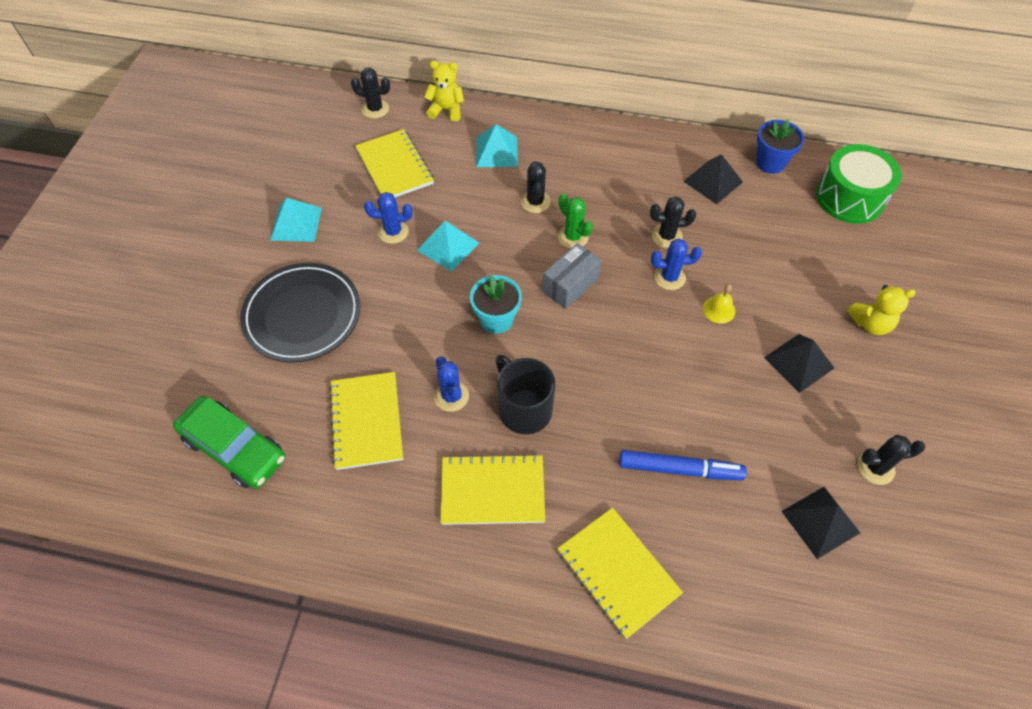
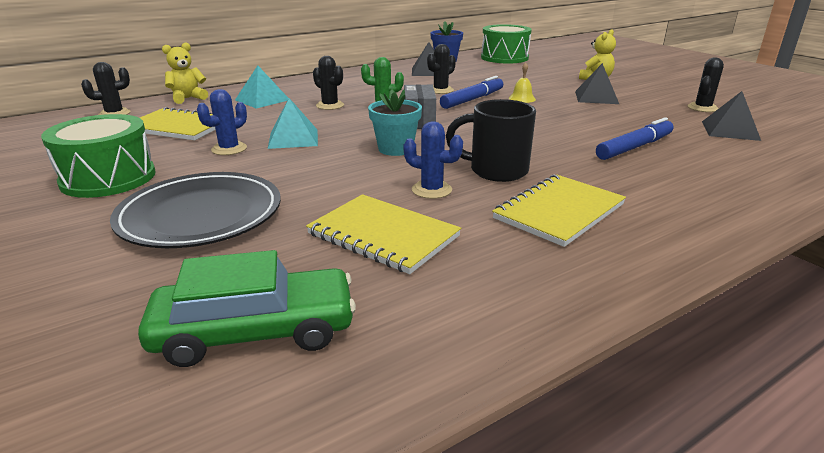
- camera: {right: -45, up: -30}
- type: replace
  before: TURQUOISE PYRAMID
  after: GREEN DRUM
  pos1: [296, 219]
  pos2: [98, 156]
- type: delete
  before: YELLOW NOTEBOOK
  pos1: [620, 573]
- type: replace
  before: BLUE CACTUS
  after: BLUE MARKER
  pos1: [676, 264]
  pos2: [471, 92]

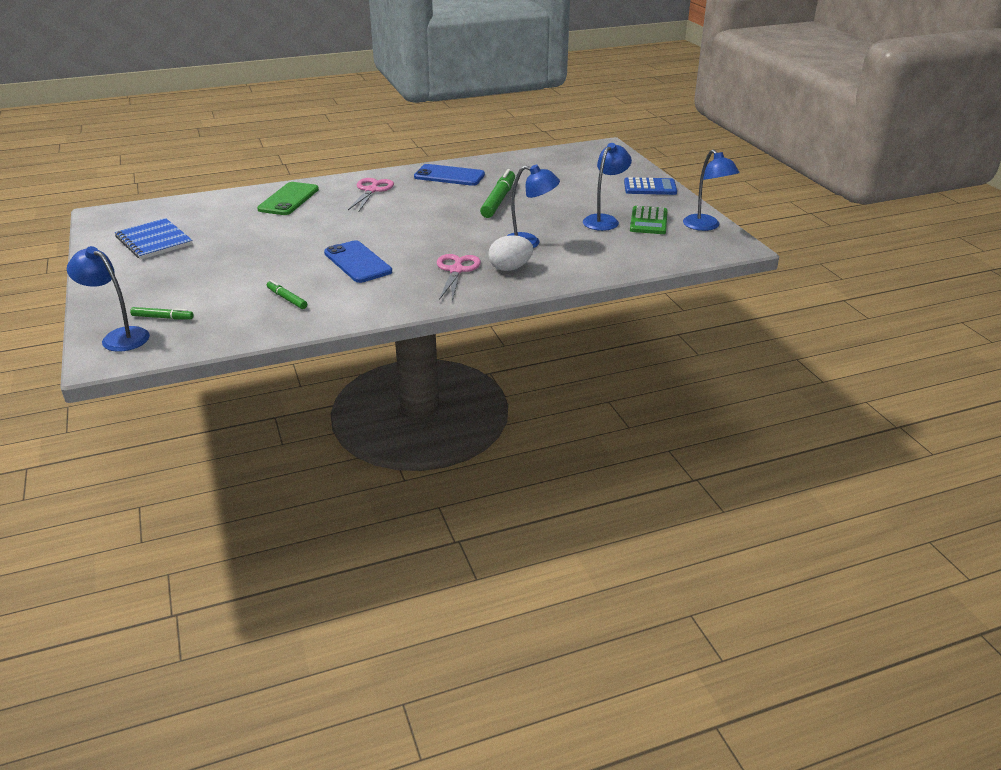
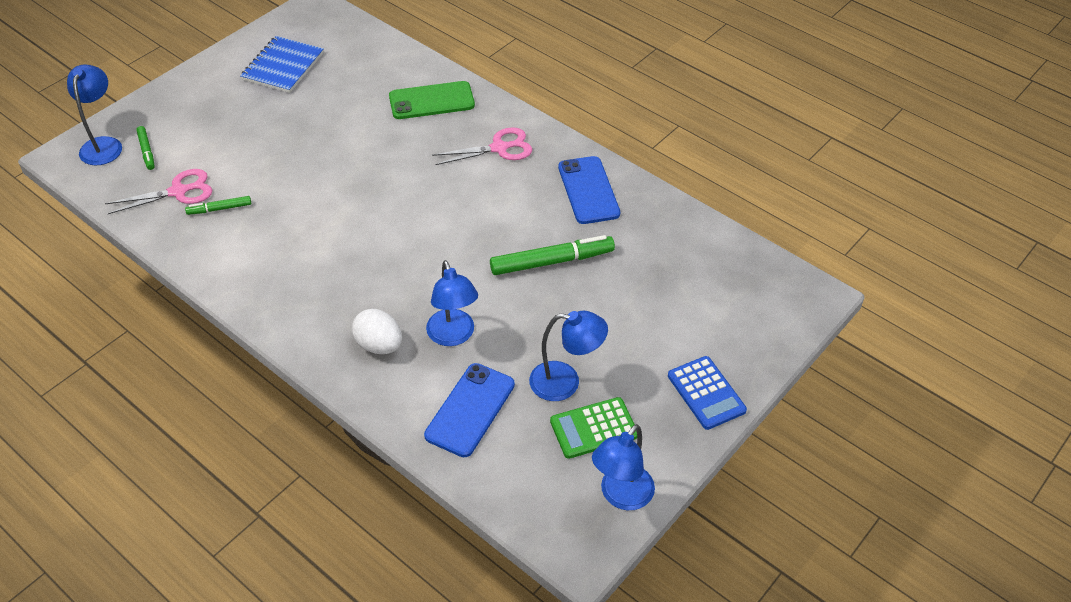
- camera: {right: 60, up: 15}
- type: rotate
  before: GREEN MARKER
  pos1: [287, 294]
  pos2: [218, 205]
  turn: -120
- type: move
  before: BLUE PHONE
  pos1: [358, 261]
  pos2: [469, 410]
- type: move
  before: PINK SCISSORS
  pos1: [459, 278]
  pos2: [158, 191]

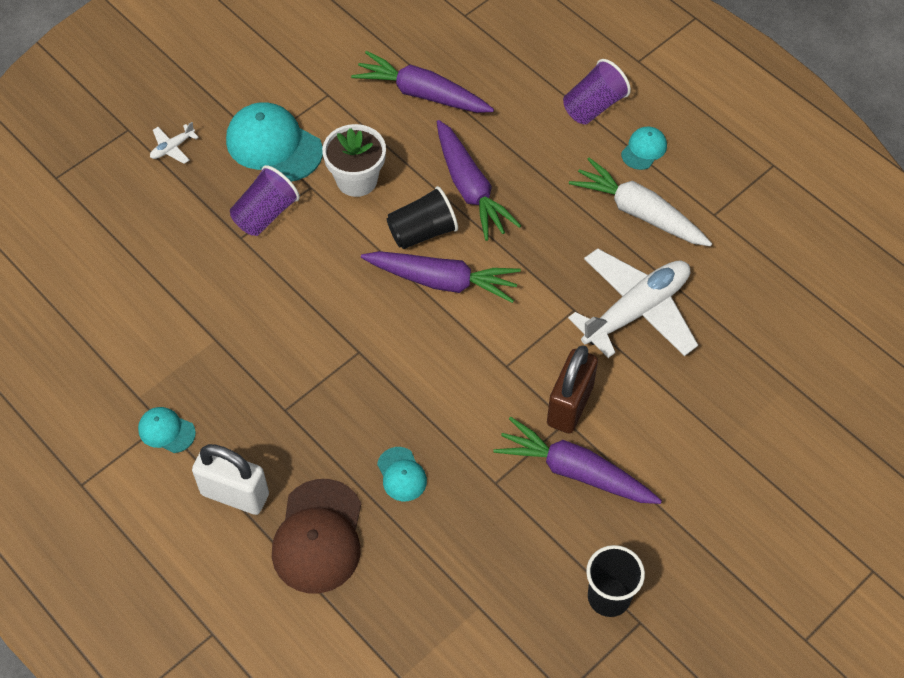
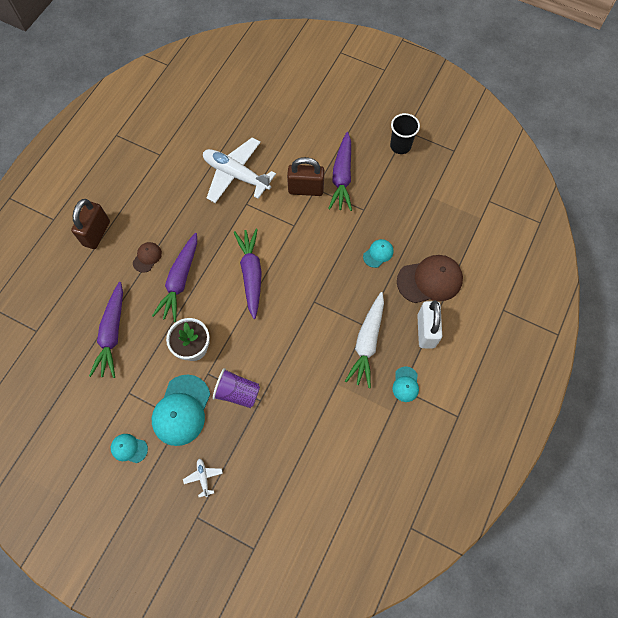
- camera: {right: -110, up: 10}
- type: rotate
  before: WHITE PLANE
  pos1: [174, 143]
  pos2: [203, 478]
  turn: -135
- type: delete
  before: BLACK CUP
  pos1: [422, 217]
- type: rotate
  before: PURPLE CARROT
  pos1: [479, 180]
  pos2: [174, 277]
  turn: 150
- type: replace
  before: PURPLE CUP
  after: BROWN PADLOCK
  pos1: [597, 91]
  pos2: [90, 224]
- type: move
  before: WHITE CARROT
  pos1: [640, 201]
  pos2: [364, 340]
- type: move
  before: TURQUOISE CAP
  pos1: [644, 148]
  pos2: [129, 448]
- type: insert
  after: BROWN CAP
  pos2: [147, 257]

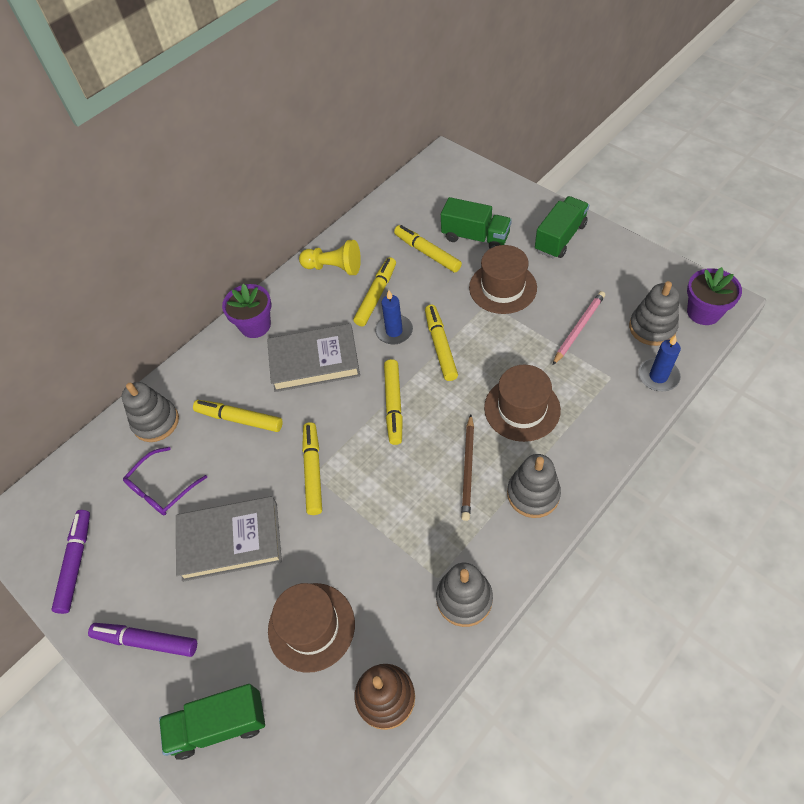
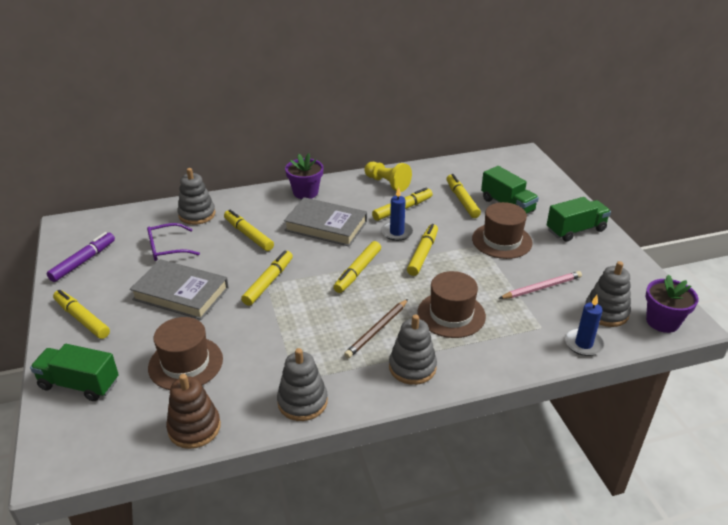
- camera: {right: 25, up: -20}
- type: recolor
  before: PURPLE MARKER
  after: YELLOW MARKER
  pos1: [142, 640]
  pos2: [81, 314]

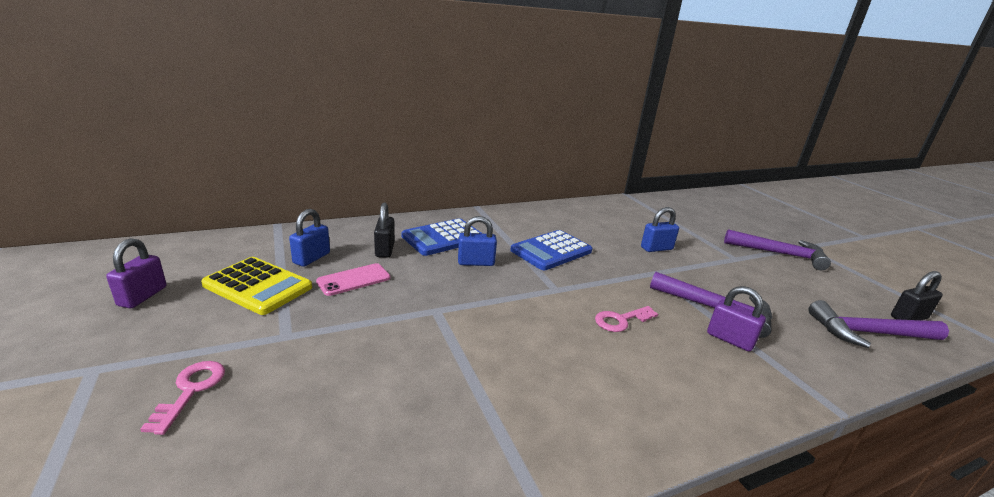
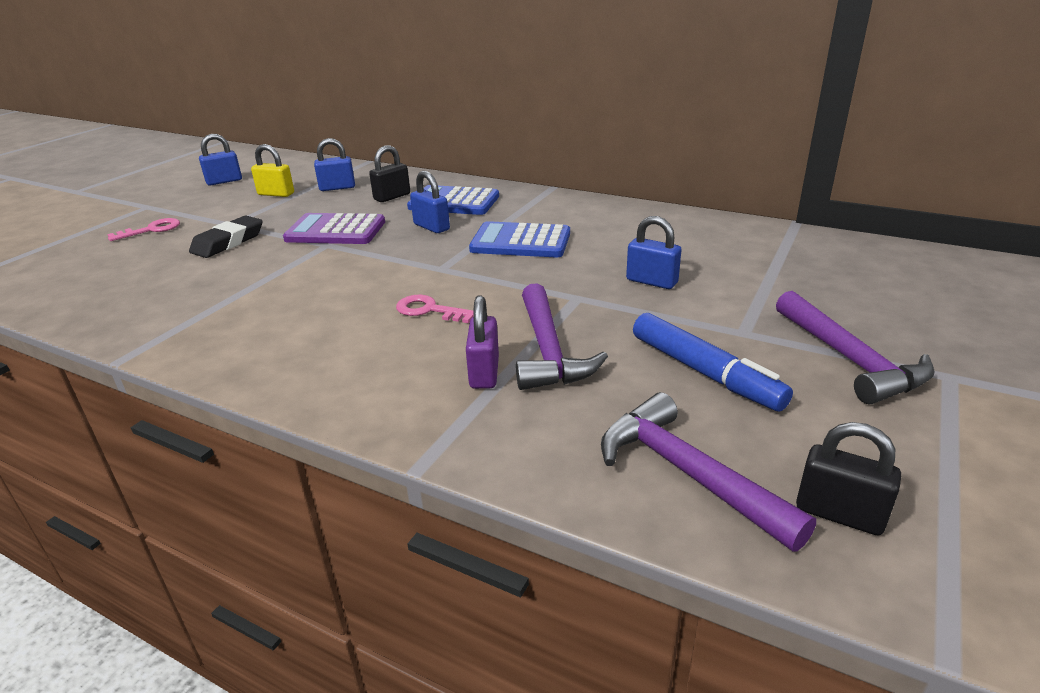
- camera: {right: 55, up: 5}
- type: recolor
  before: PURPLE PADLOCK
  after: BLUE PADLOCK
  pos1: [136, 273]
  pos2: [220, 159]
- type: replace
  before: YELLOW CALCULATOR
  after: YELLOW PADLOCK
  pos1: [256, 286]
  pos2: [272, 170]
- type: delete
  before: PINK PHONE
  pos1: [353, 279]
- type: insert
  after: BLACK ERASER
  pos2: [226, 237]
- type: insert
  after: PURPLE CALCULATOR
  pos2: [334, 228]
- type: insert
  after: BLUE MARKER
  pos2: [713, 362]

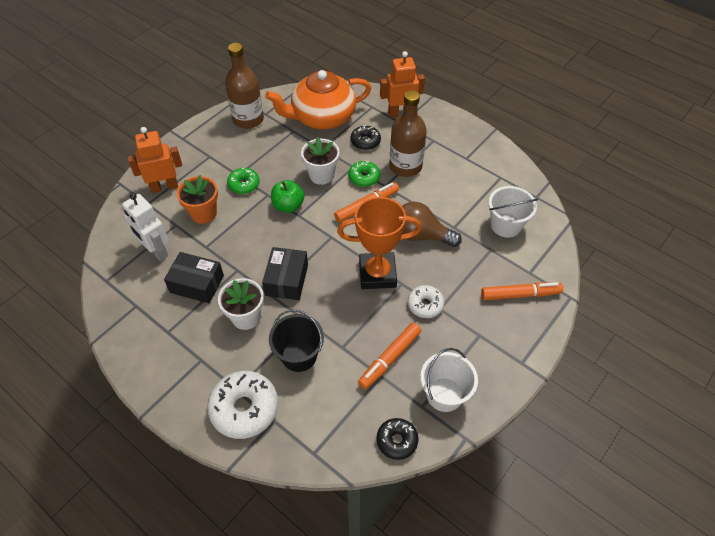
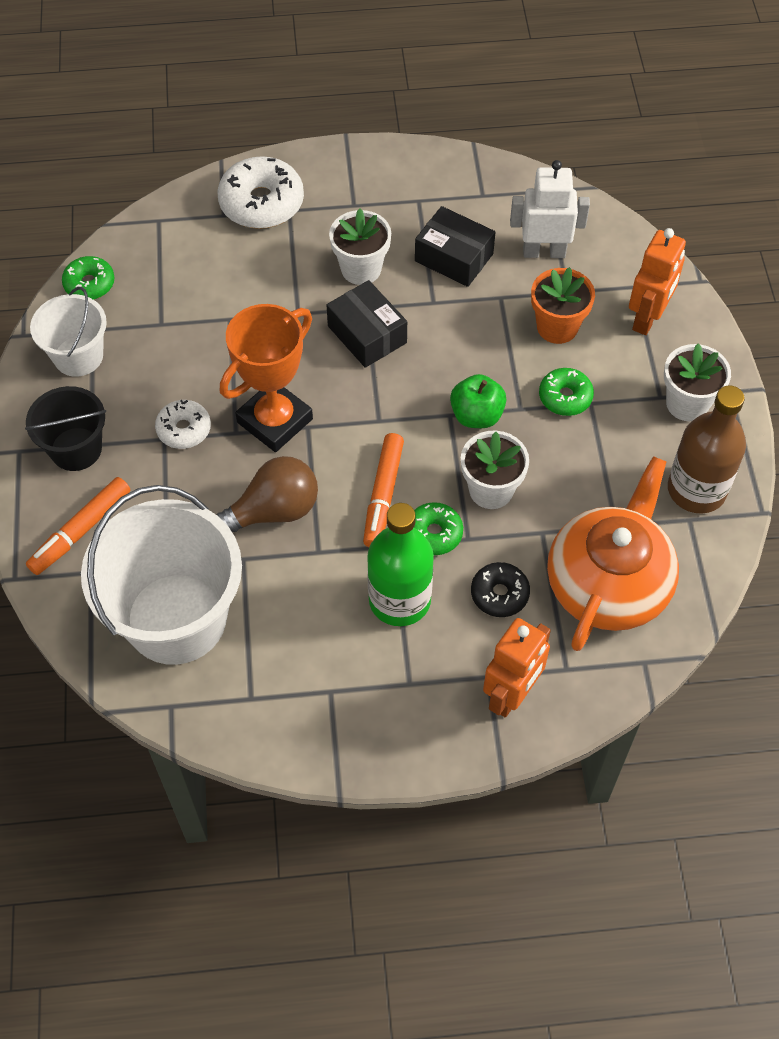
- camera: {right: 135, up: 5}
- type: rotate
  before: BLACK BOX
  pos1: [194, 277]
  pos2: [455, 246]
  turn: 60
- type: move
  before: BLACK BUCKET
  pos1: [296, 340]
  pos2: [65, 428]
- type: delete
  before: ORANGE MARKER
  pos1: [389, 356]
- type: recolor
  before: BLACK DONUT
  after: GREEN DONUT
  pos1: [397, 439]
  pos2: [88, 278]
- type: recolor
  before: BROWN BOTTLE
  after: GREEN BOTTLE
  pos1: [408, 133]
  pos2: [400, 564]
- type: resize
  before: WHITE BUCKET
  pos1: [513, 212]
  pos2: [161, 575]
  scale: 1.84
- type: insert
  after: WHITE FLOWER POT
  pos2: [697, 382]

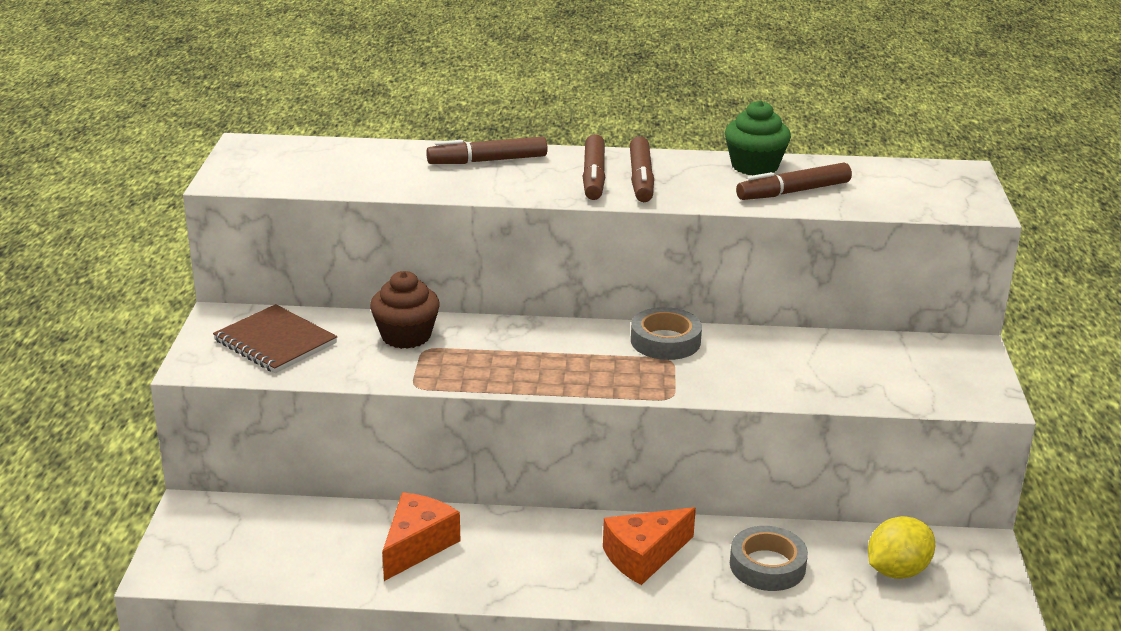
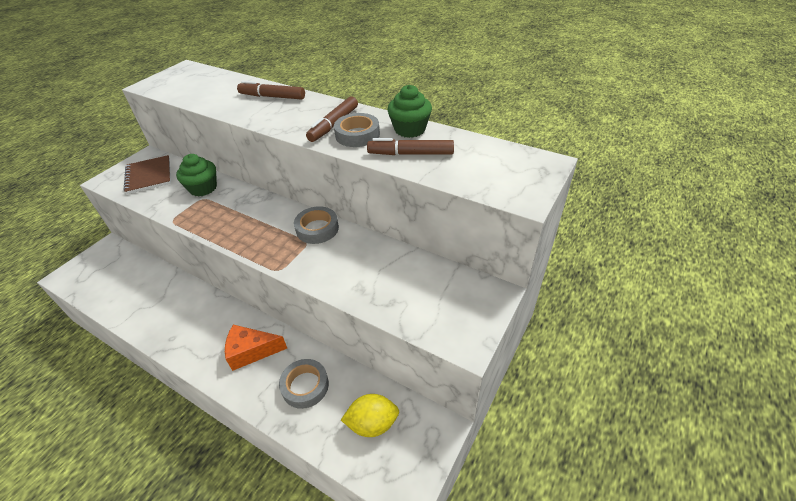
- camera: {right: 30, up: 15}
- type: recolor
  before: BROWN CUPCAKE
  after: GREEN CUPCAKE
  pos1: [405, 310]
  pos2: [196, 175]
- type: delete
  before: ORANGE CHEESE
  pos1: [421, 536]
- type: delete
  before: BROWN MARKER
  pos1: [594, 167]
- type: insert
  after: GREY TAPE
  pos2: [357, 130]

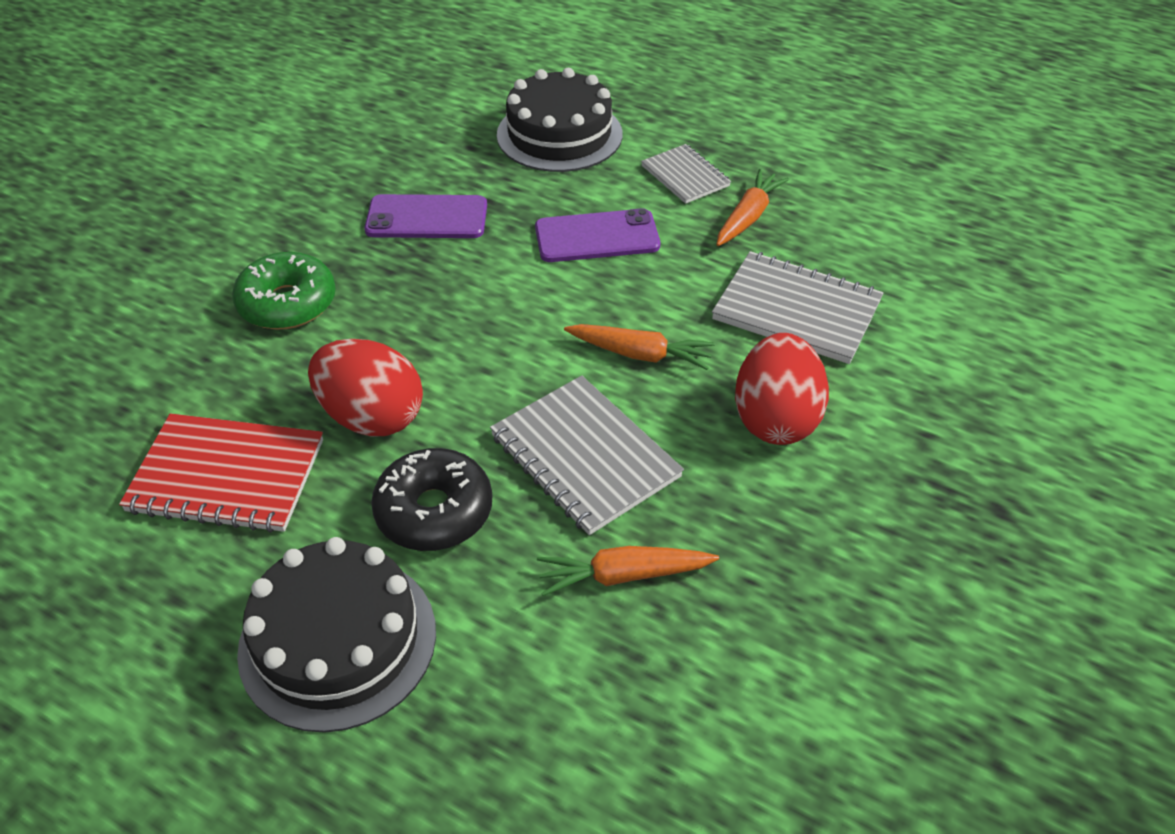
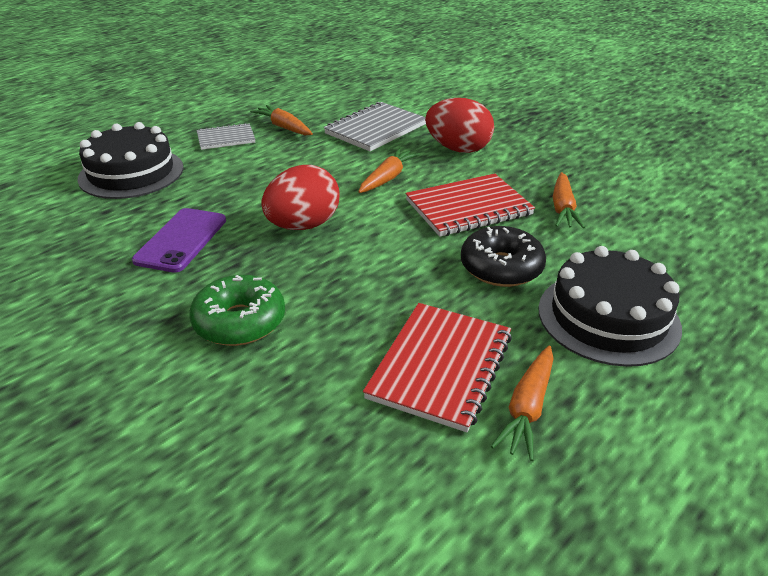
- camera: {right: -75, up: -10}
- type: move
  before: RED EGG
  pos1: [365, 388]
  pos2: [300, 197]
- type: recolor
  before: GREY NOTEBOOK
  after: RED NOTEBOOK
  pos1: [587, 455]
  pos2: [470, 205]
- type: delete
  before: PURPLE PHONE
  pos1: [597, 235]
- type: insert
  after: ORANGE CARROT
  pos2: [522, 403]

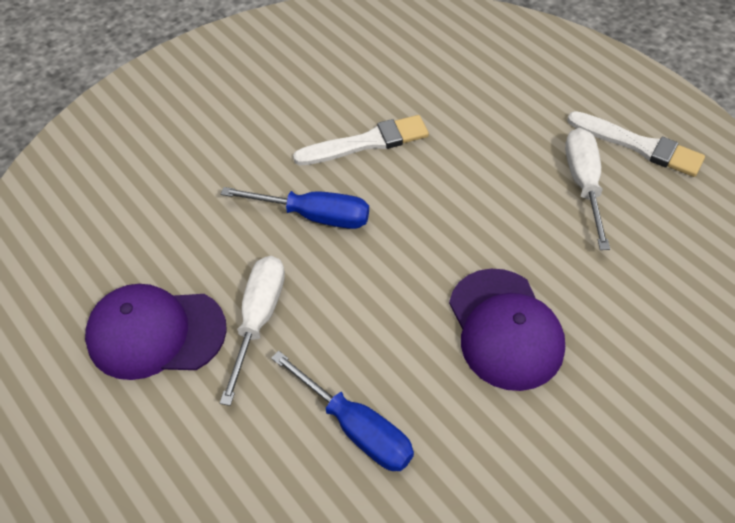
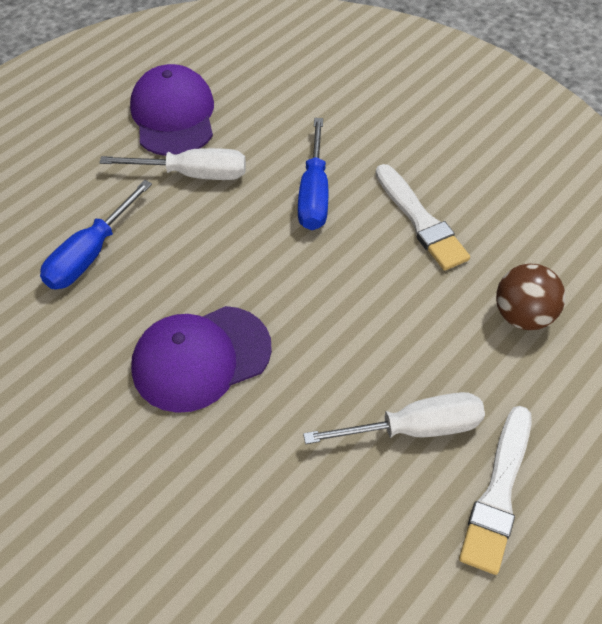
- camera: {right: 80, up: 0}
- type: insert
  after: BROWN BALL
  pos2: [530, 296]

